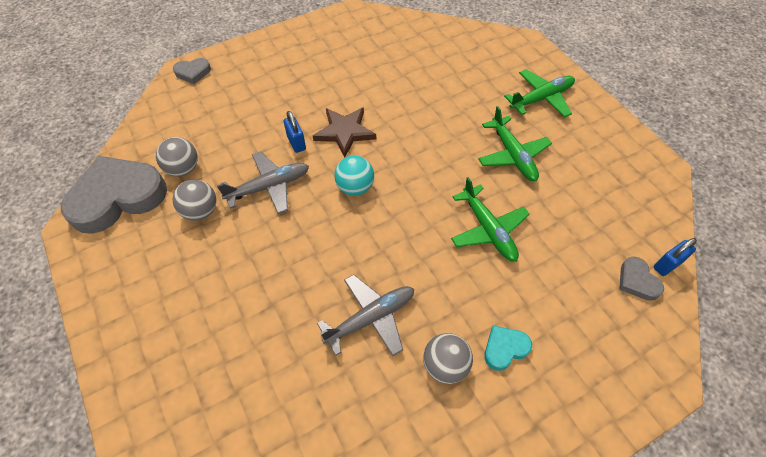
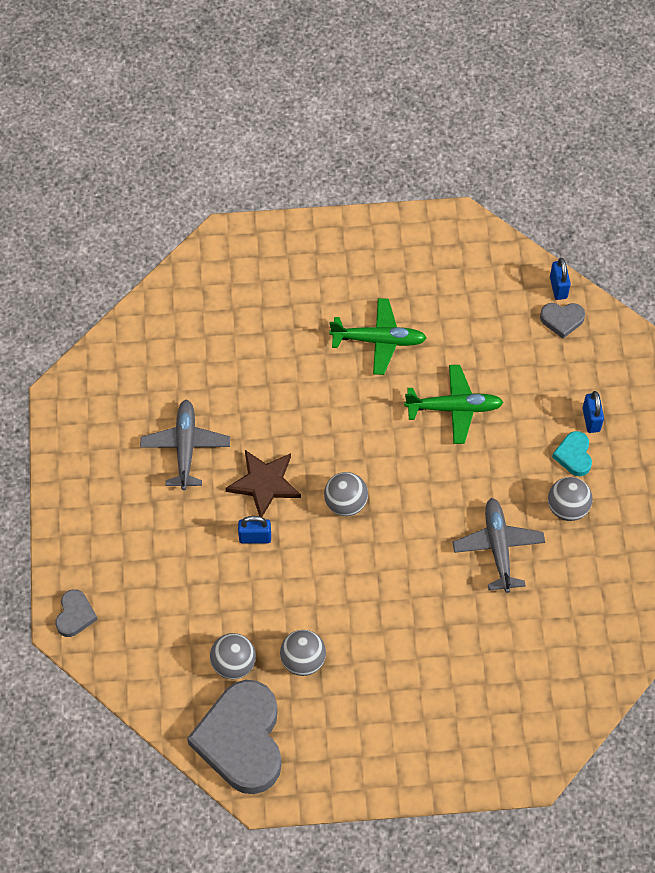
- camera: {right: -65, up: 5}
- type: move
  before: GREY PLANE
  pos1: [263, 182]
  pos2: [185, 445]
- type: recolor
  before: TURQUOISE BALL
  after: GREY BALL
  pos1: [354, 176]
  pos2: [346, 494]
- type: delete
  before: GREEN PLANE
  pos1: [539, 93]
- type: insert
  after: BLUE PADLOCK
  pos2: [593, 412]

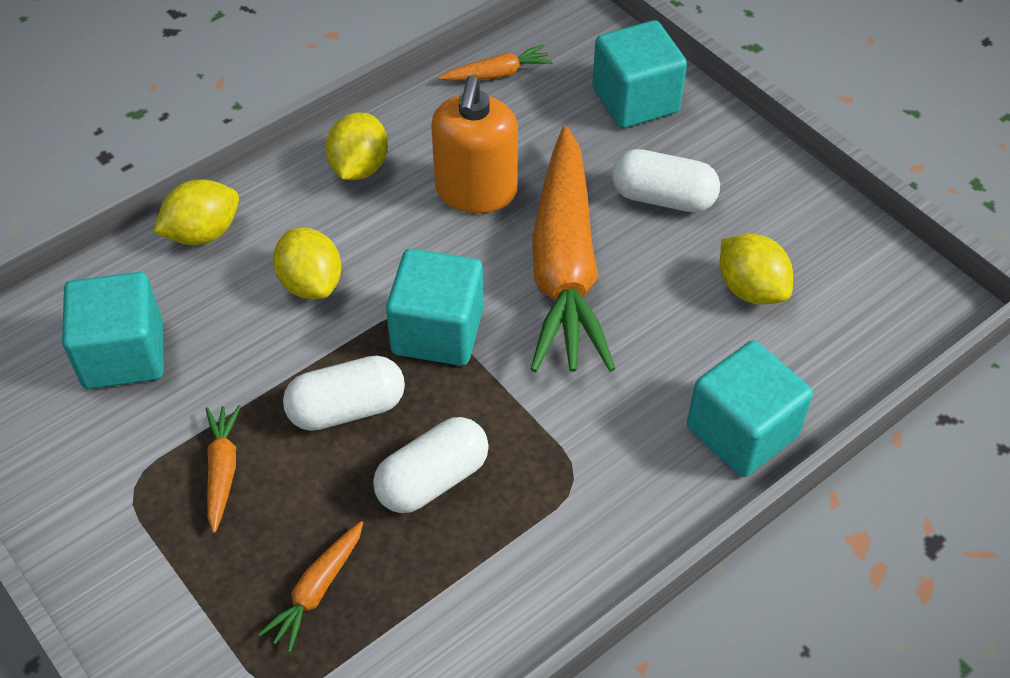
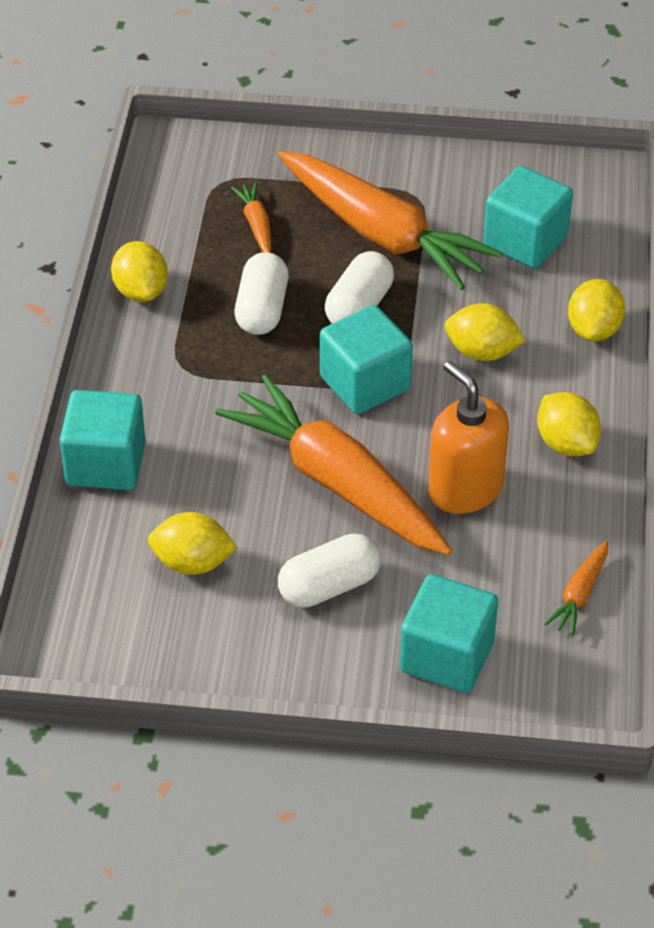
- camera: {right: 135, up: -5}
- type: resize
  before: ORANGE CARROT
  pos1: [223, 469]
  pos2: [390, 220]
  scale: 2.43
- type: insert
  after: YELLOW LEMON
  pos2: [139, 271]

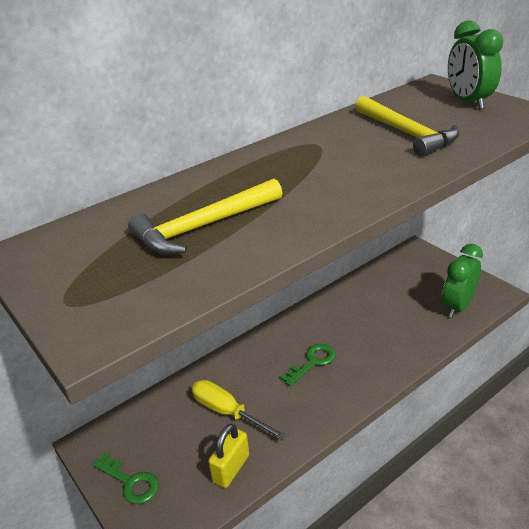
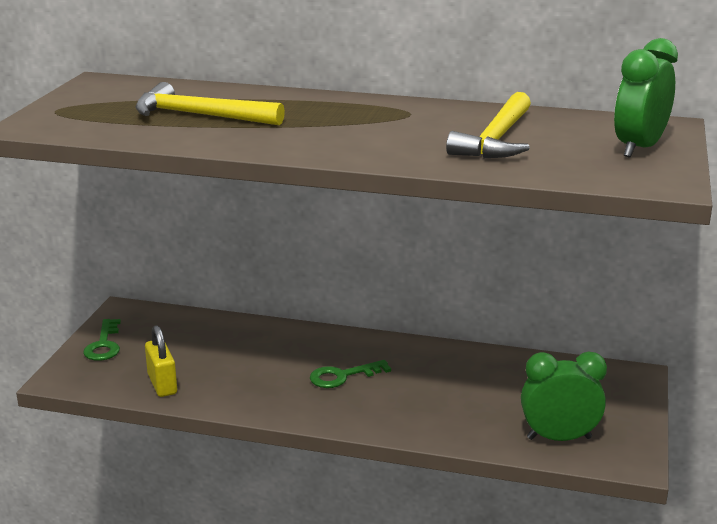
- camera: {right: 50, up: -10}
- type: delete
  before: YELLOW SCREWDRIVER
  pos1: [238, 410]
- type: rotate
  before: YELLOW PADLOCK
  pos1: [228, 456]
  pos2: [161, 361]
  turn: 75
- type: rotate
  before: GREEN KEY
  pos1: [308, 365]
  pos2: [350, 374]
  turn: 150

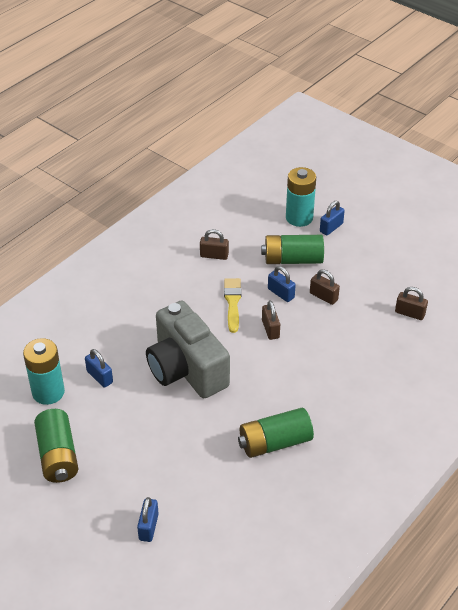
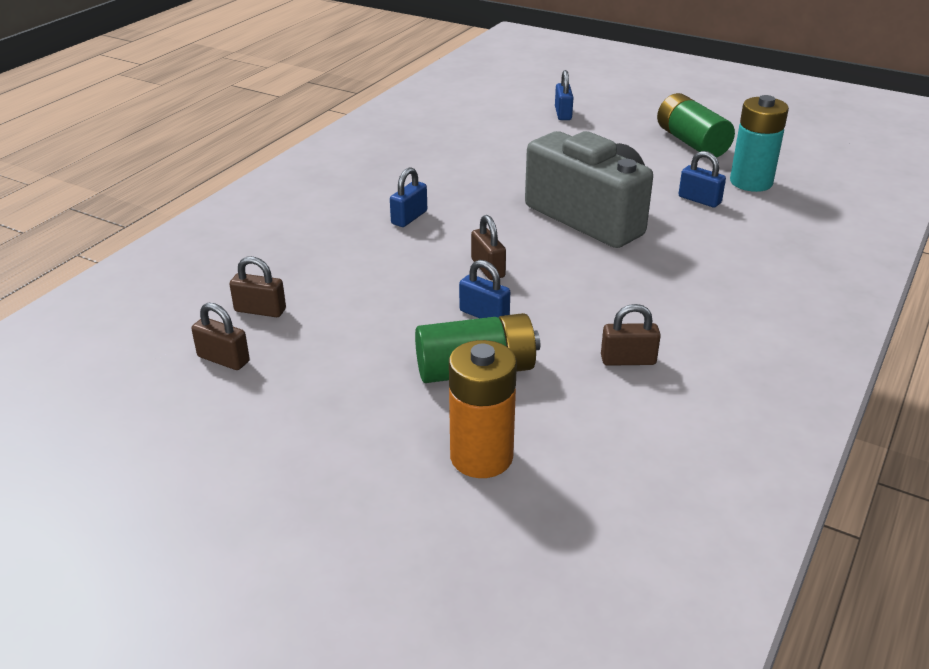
- camera: {right: 170, up: -10}
- type: delete
  before: YELLOW BRUSH
  pos1: [233, 305]
- type: delete
  before: GREEN BATTERY
  pos1: [276, 433]
- type: recolor
  before: TURQUOISE BATTERY
  after: ORANGE BATTERY
  pos1: [301, 197]
  pos2: [483, 409]
- type: move
  before: BROWN PADLOCK
  pos1: [325, 287]
  pos2: [221, 336]
- type: move
  before: BLUE PADLOCK
  pos1: [332, 218]
  pos2: [408, 197]

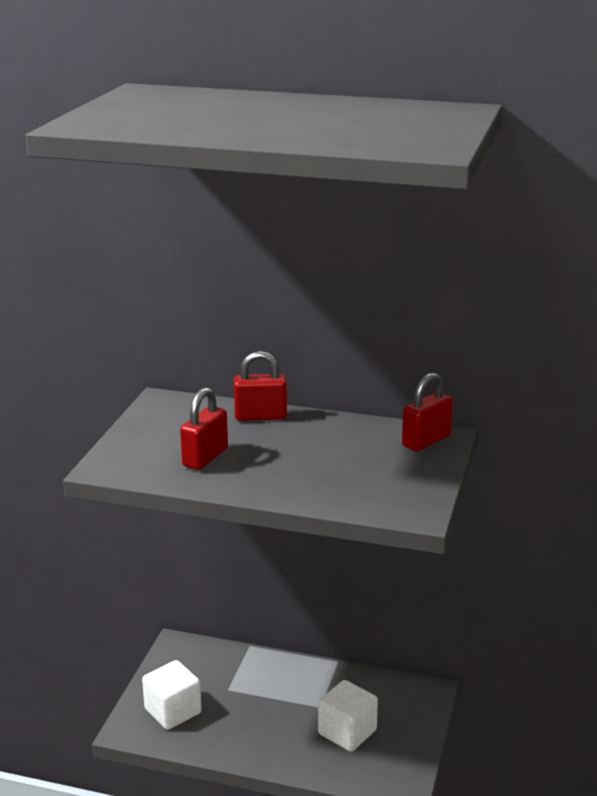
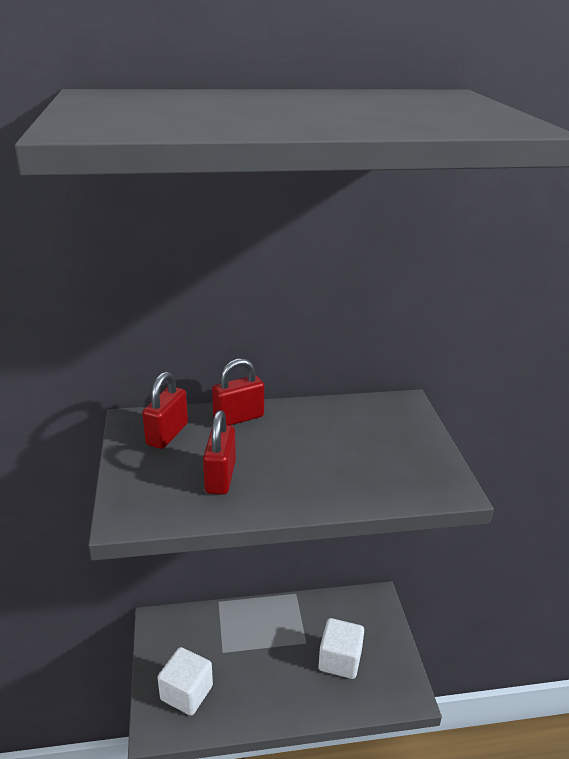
- camera: {right: -25, up: 5}
- type: move
  before: RED PADLOCK
  pos1: [427, 412]
  pos2: [165, 410]

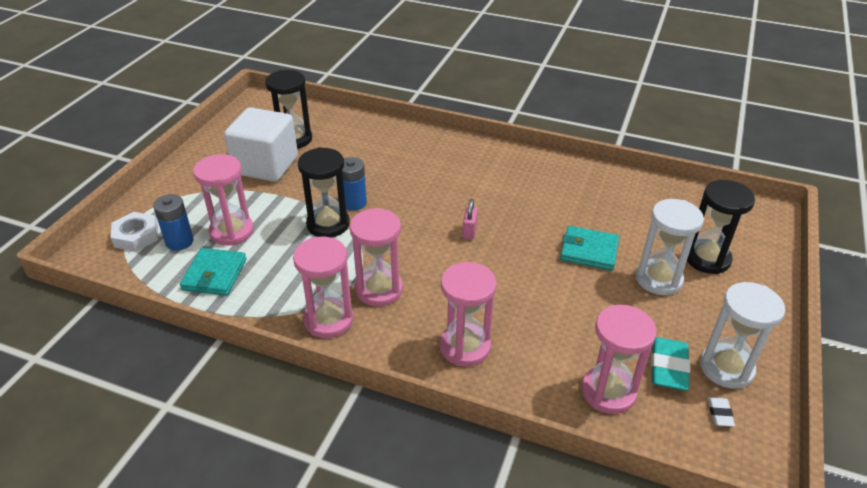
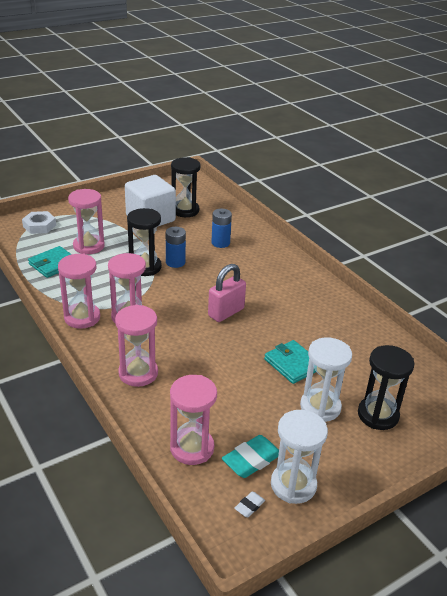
- camera: {right: 35, up: -5}
- type: move
  before: BLUE BATTERY
  pos1: [173, 222]
  pos2: [221, 228]
- type: resize
  before: PINK PADLOCK
  pos1: [470, 219]
  pos2: [227, 293]
  scale: 1.83

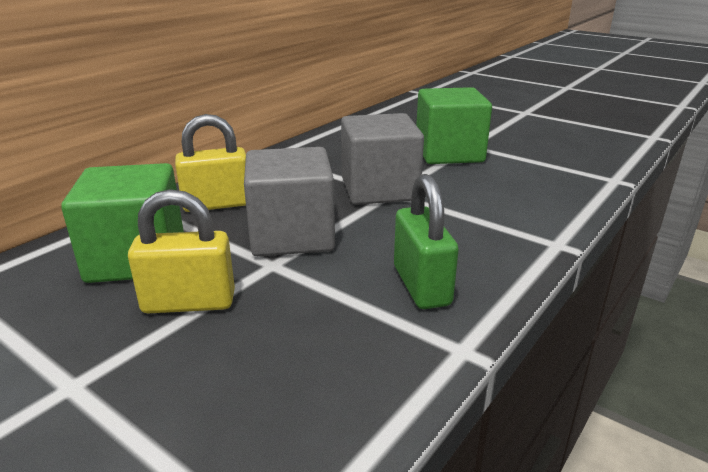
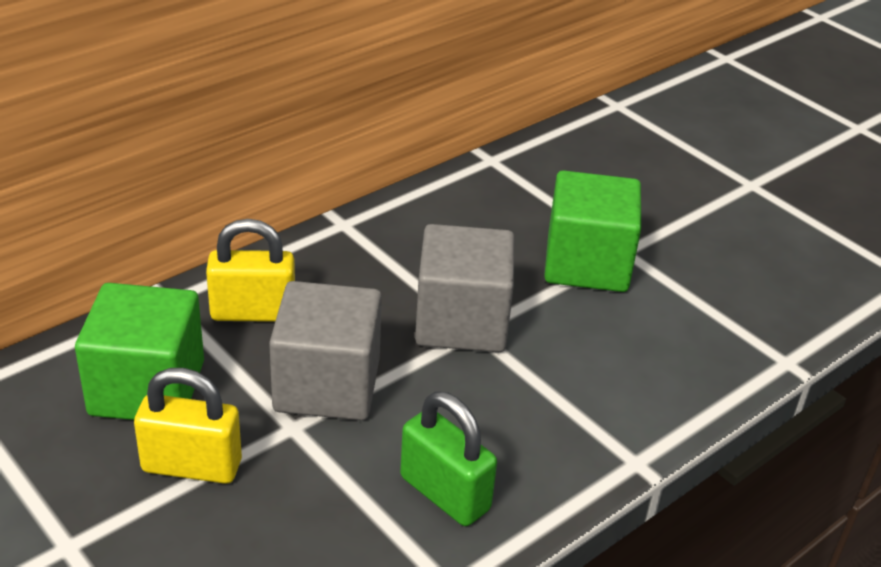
- camera: {right: 10, up: 10}
- type: rotate
  before: GREEN PADLOCK
  pos1: [426, 241]
  pos2: [448, 458]
  turn: -45

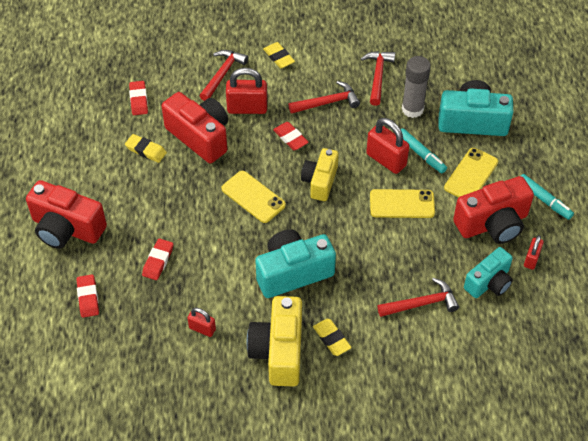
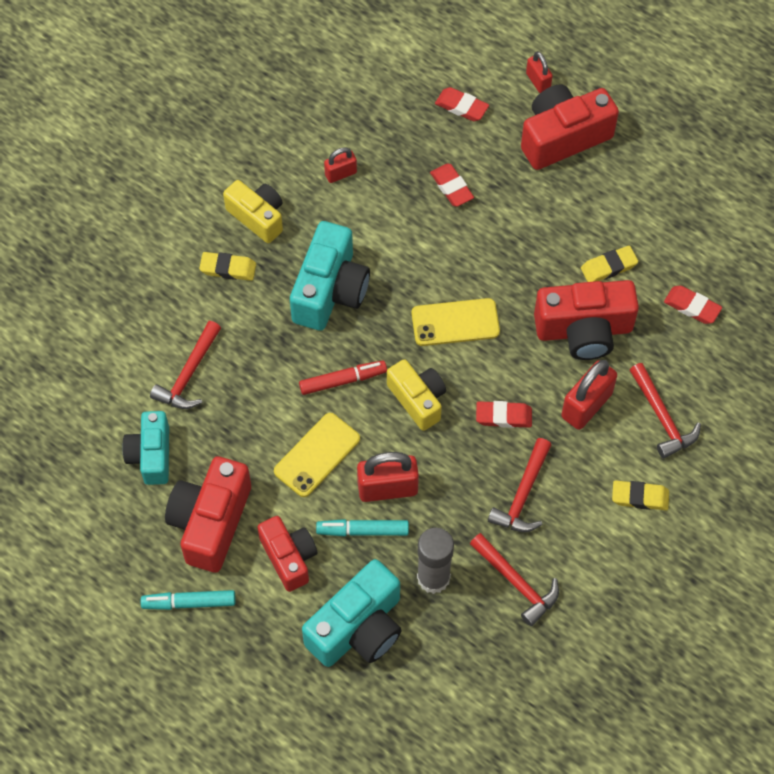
- camera: {right: 130, up: 10}
- type: resize
  before: YELLOW CAMERA
  pos1: [274, 341]
  pos2: [253, 211]
  scale: 0.66
- type: replace
  before: YELLOW PHONE
  after: RED CAMERA
  pos1: [471, 173]
  pos2: [287, 554]
- type: move
  before: RED PADLOCK
  pos1: [534, 252]
  pos2: [539, 72]
- type: insert
  after: RED MARKER
  pos2: [343, 377]

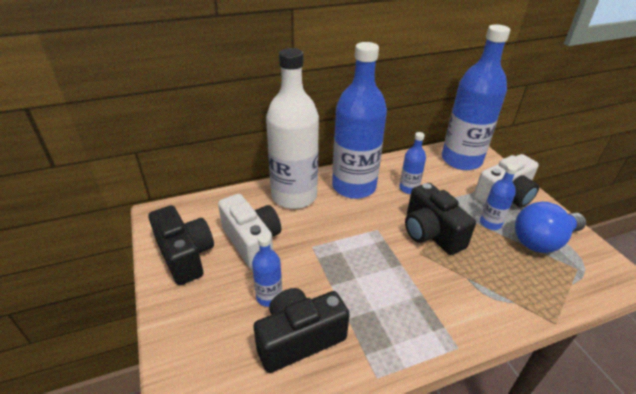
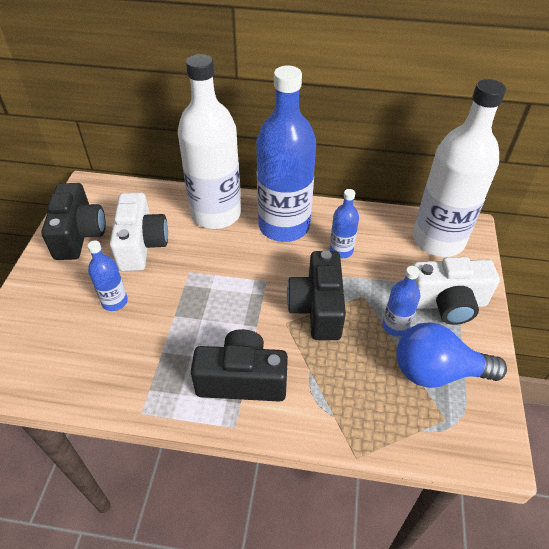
- camera: {right: 30, up: 10}
- type: move
  before: BLACK CAMERA
  pos1: [301, 330]
  pos2: [239, 365]
- type: recolor
  before: BLUE BOTTLE
  after: WHITE BOTTLE
  pos1: [476, 97]
  pos2: [459, 168]

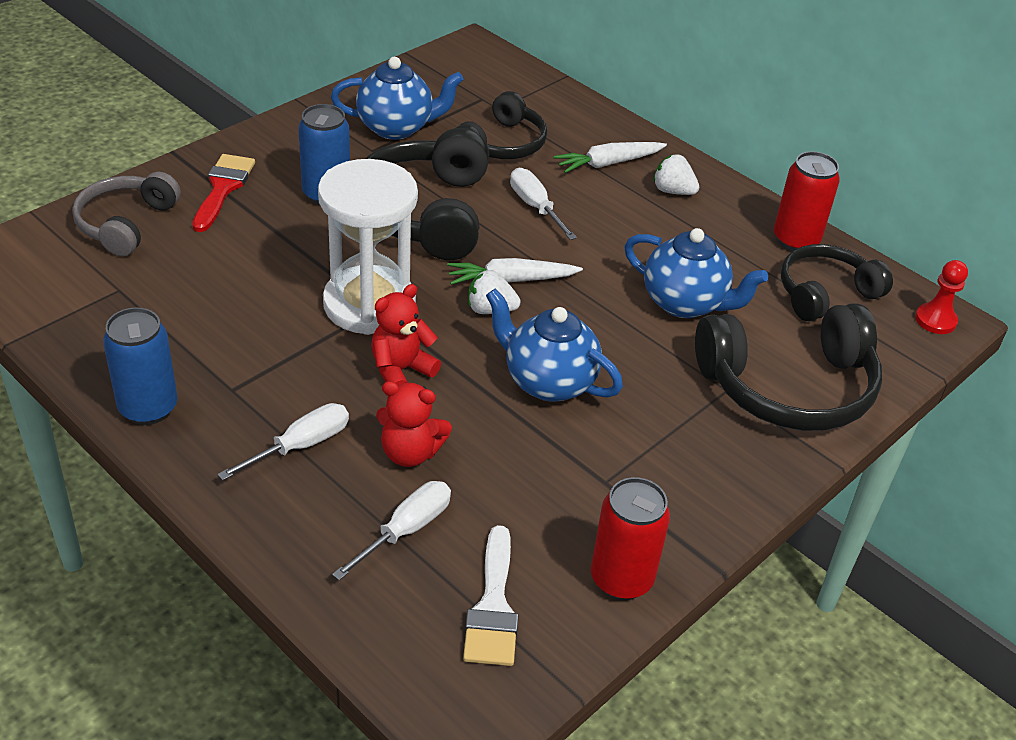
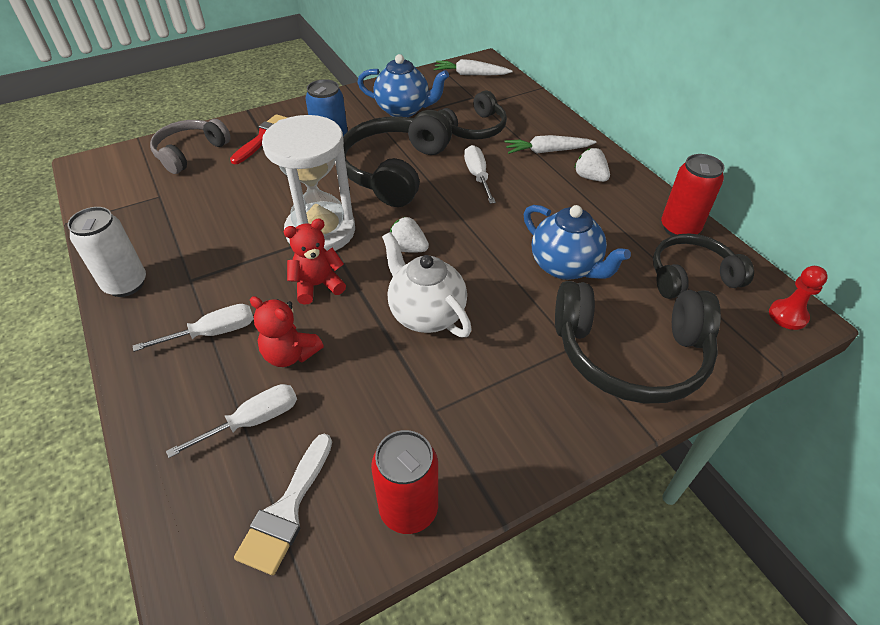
- camera: {right: 20, up: 5}
- type: recolor
  before: BLUE CAN
  after: WHITE CAN
  pos1: [140, 366]
  pos2: [106, 252]
- type: move
  before: WHITE CARROT
  pos1: [515, 271]
  pos2: [473, 67]
- type: recolor
  before: BLUE TEAPOT
  after: WHITE TEAPOT
  pos1: [554, 345]
  pos2: [427, 284]

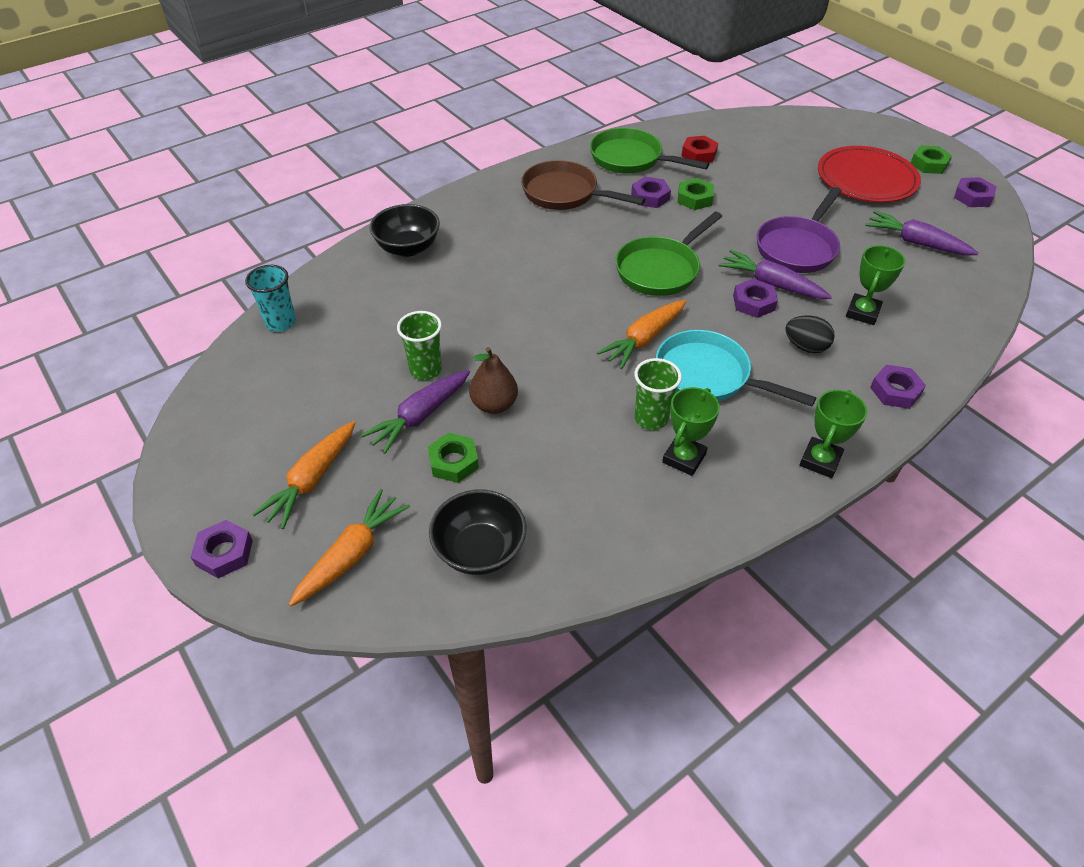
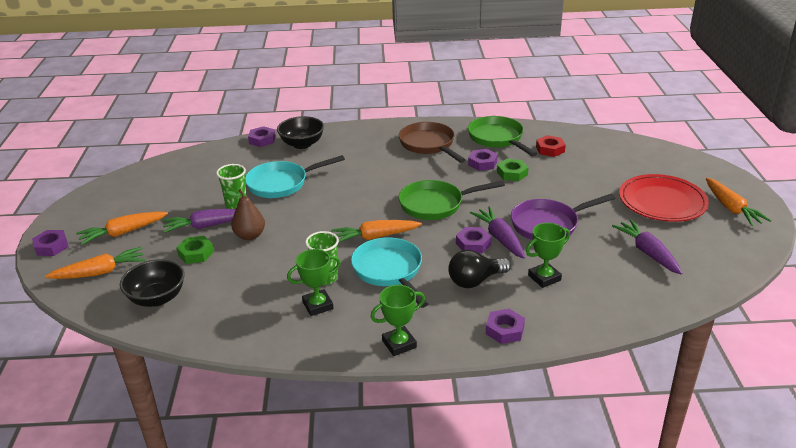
- camera: {right: 35, up: -15}
- type: delete
  before: TURQUOISE CUP
  pos1: [270, 298]
- type: replace
  before: BLACK EGG
  after: BLACK LIGHT BULB
  pos1: [809, 334]
  pos2: [479, 269]
- type: replace
  before: GREEN NUT
  after: ORANGE CARROT
  pos1: [931, 159]
  pos2: [739, 202]
- type: move
  before: PURPLE NUT
  pos1: [975, 192]
  pos2: [262, 136]
- type: insert
  after: TURQUOISE PAN
  pos2: [295, 176]

